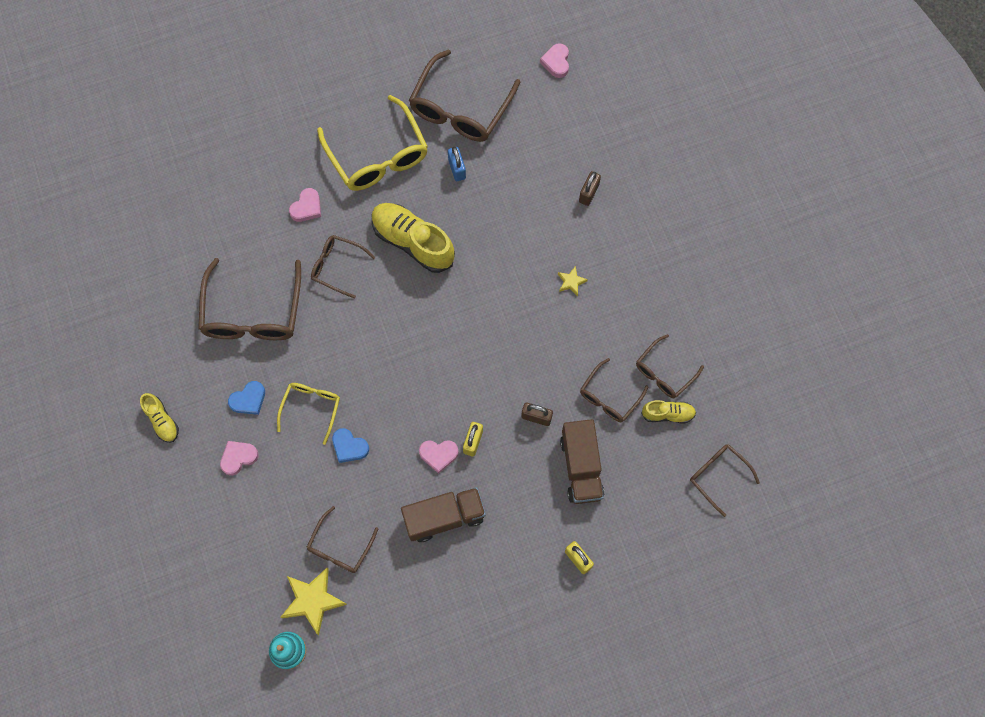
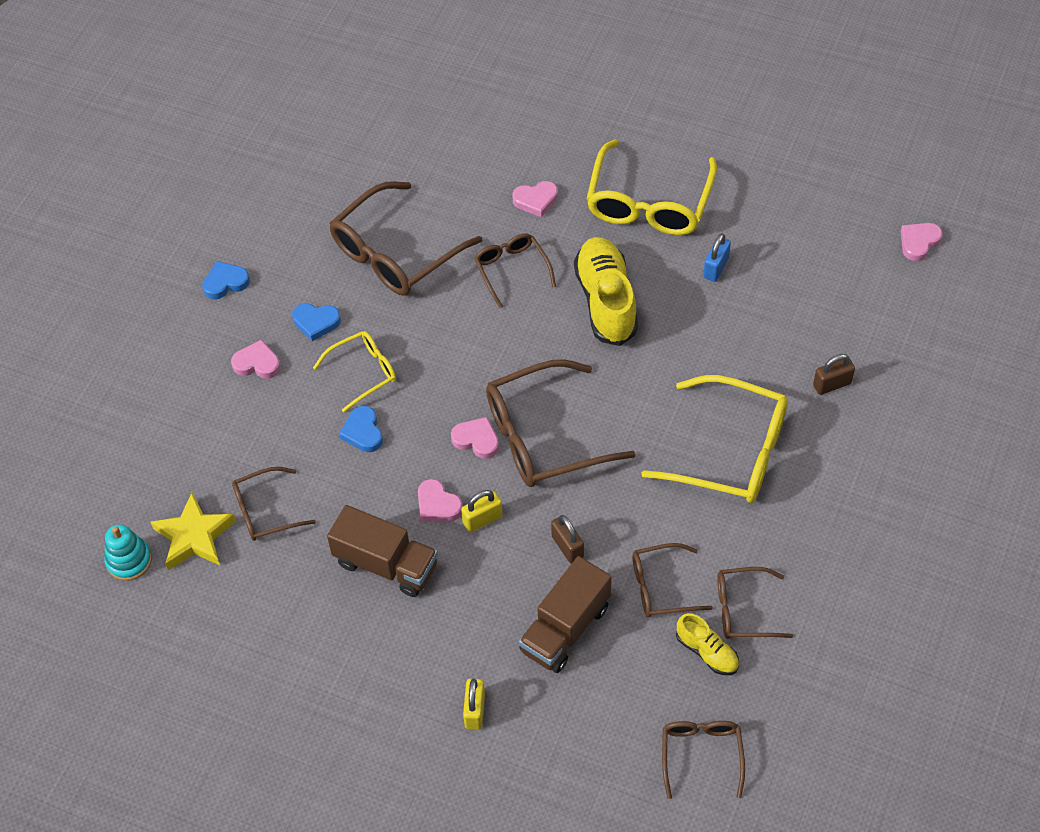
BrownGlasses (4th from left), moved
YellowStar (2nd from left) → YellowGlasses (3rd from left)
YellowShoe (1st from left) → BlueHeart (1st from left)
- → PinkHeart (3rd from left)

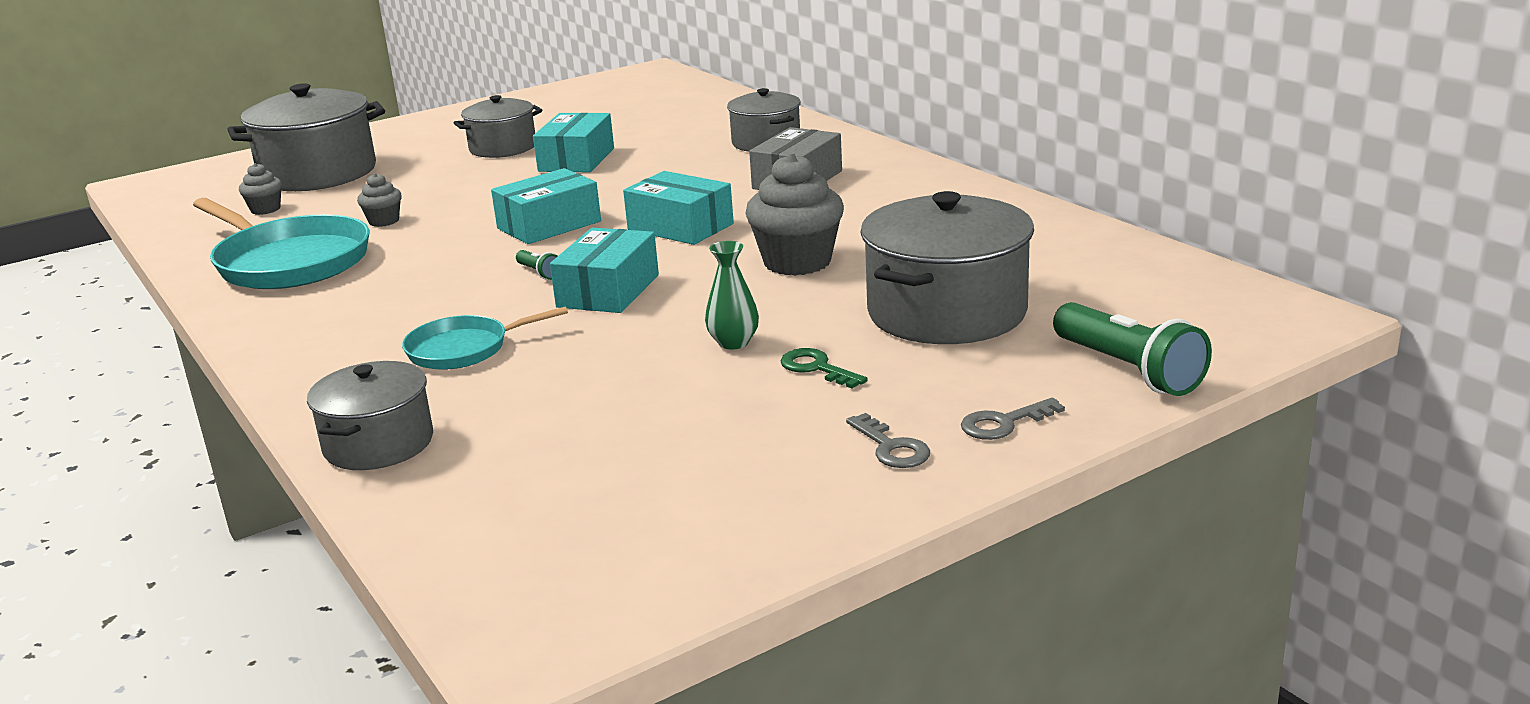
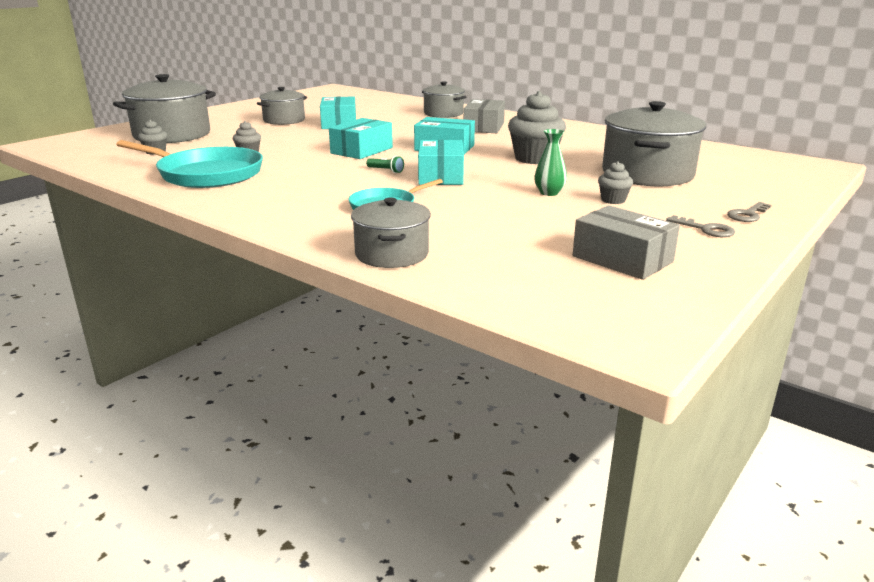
GreenFlashlight (2nd from left) → -
GreenKey → GreyCupcake (4th from left)
- → GreyBox (2nd from left)

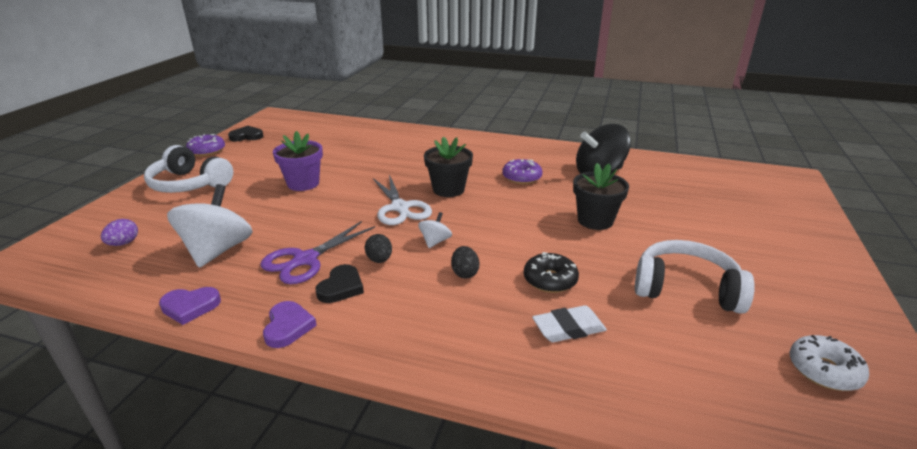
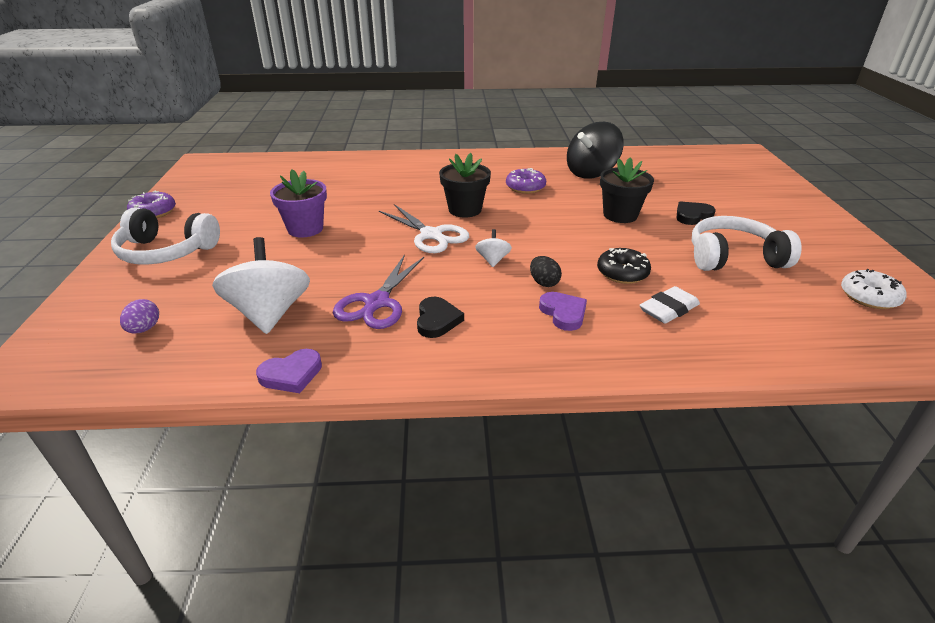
BlackHeart (1st from left in the first image) → BlackHeart (2nd from left), moved
BlackEgg (1st from left) → -
PurpleHeart (2nd from left), moved

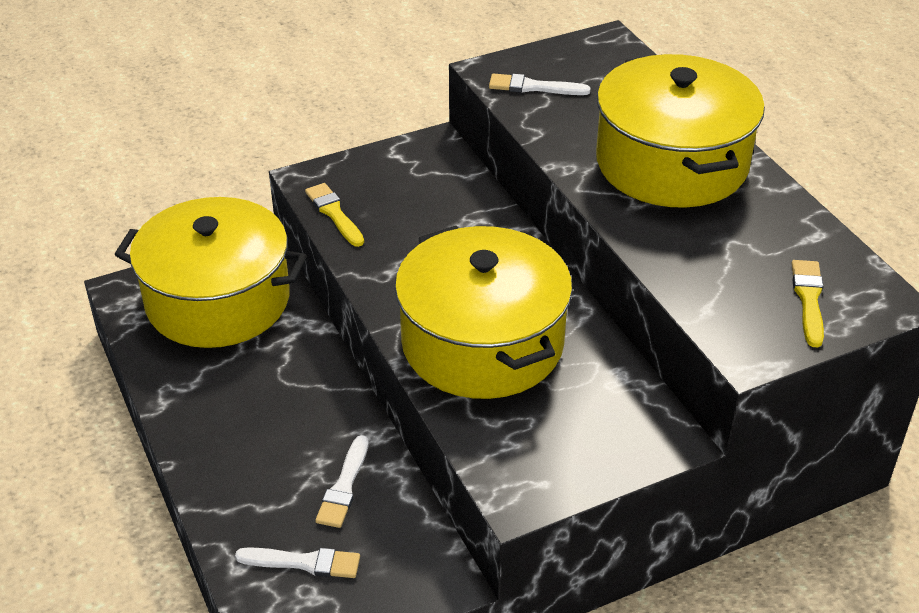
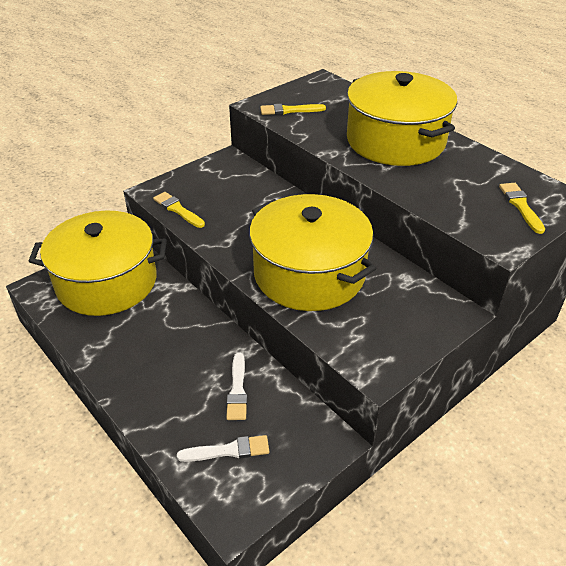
WhiteBrush (3rd from left) → YellowBrush (2nd from left)

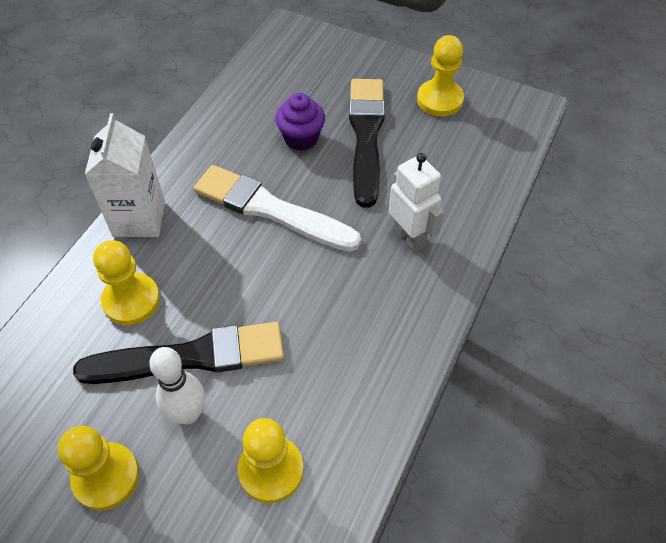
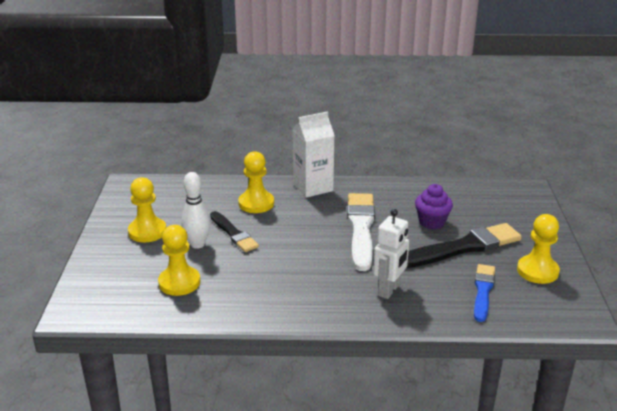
BlackBrush (1st from left), x0.61
- → BlueBrush

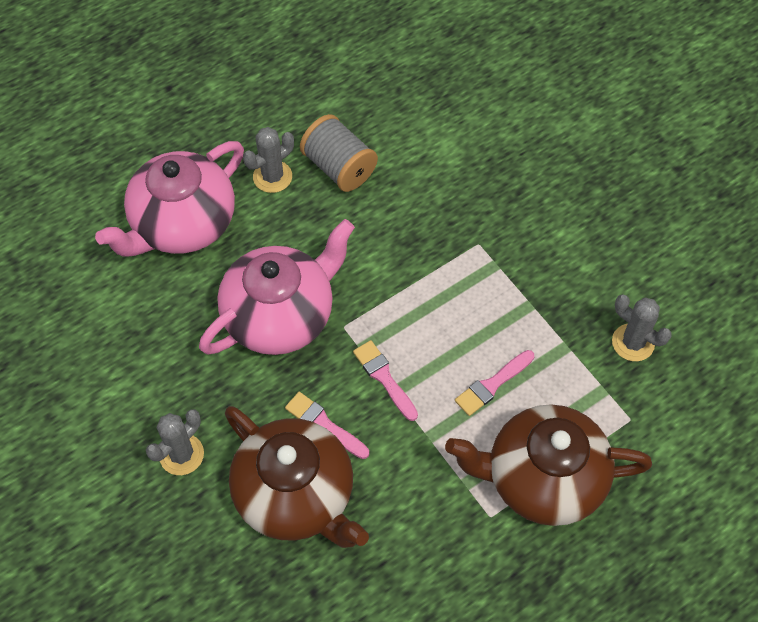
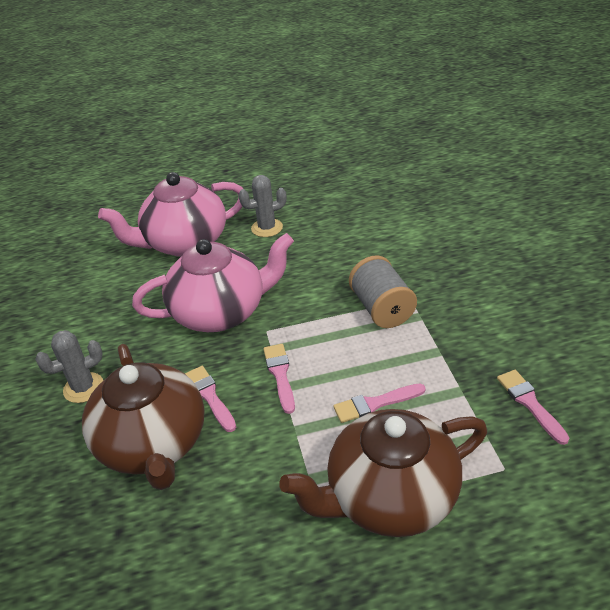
GreySpool, moved
GreyCactus (3rd from left) → PinkBrush (4th from left)
BrownTeapot (2nd from left), 45 degrees counterclockwise

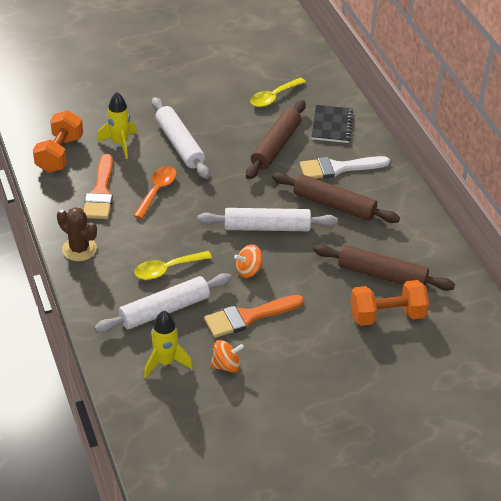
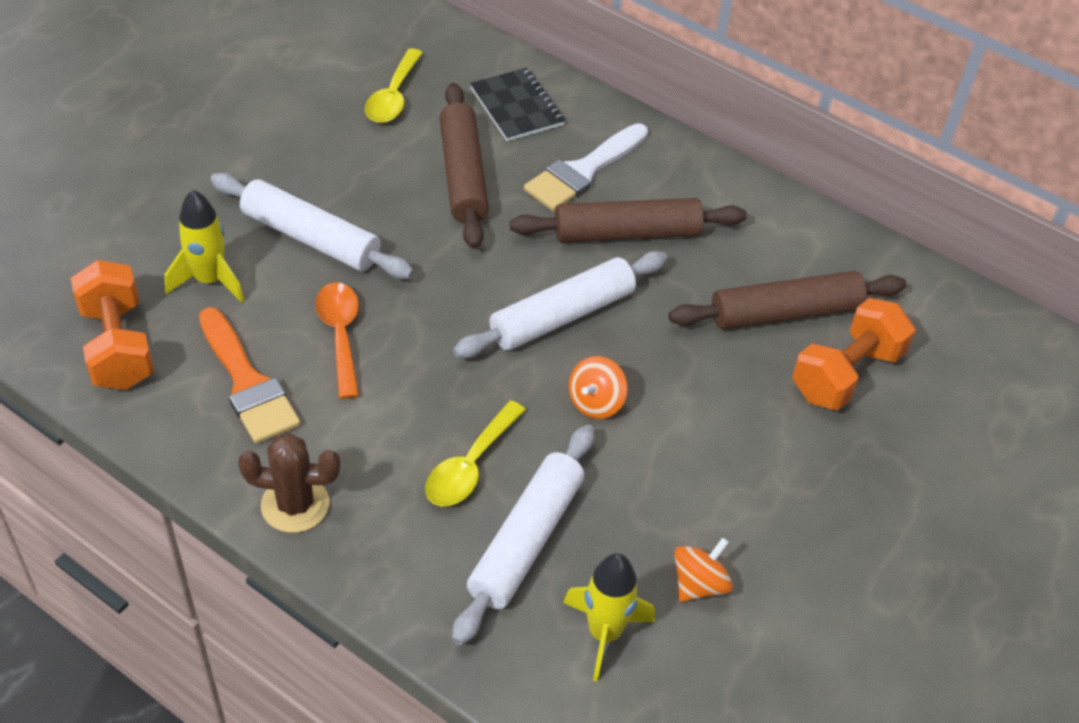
OrangeBrush (2nd from left) → -

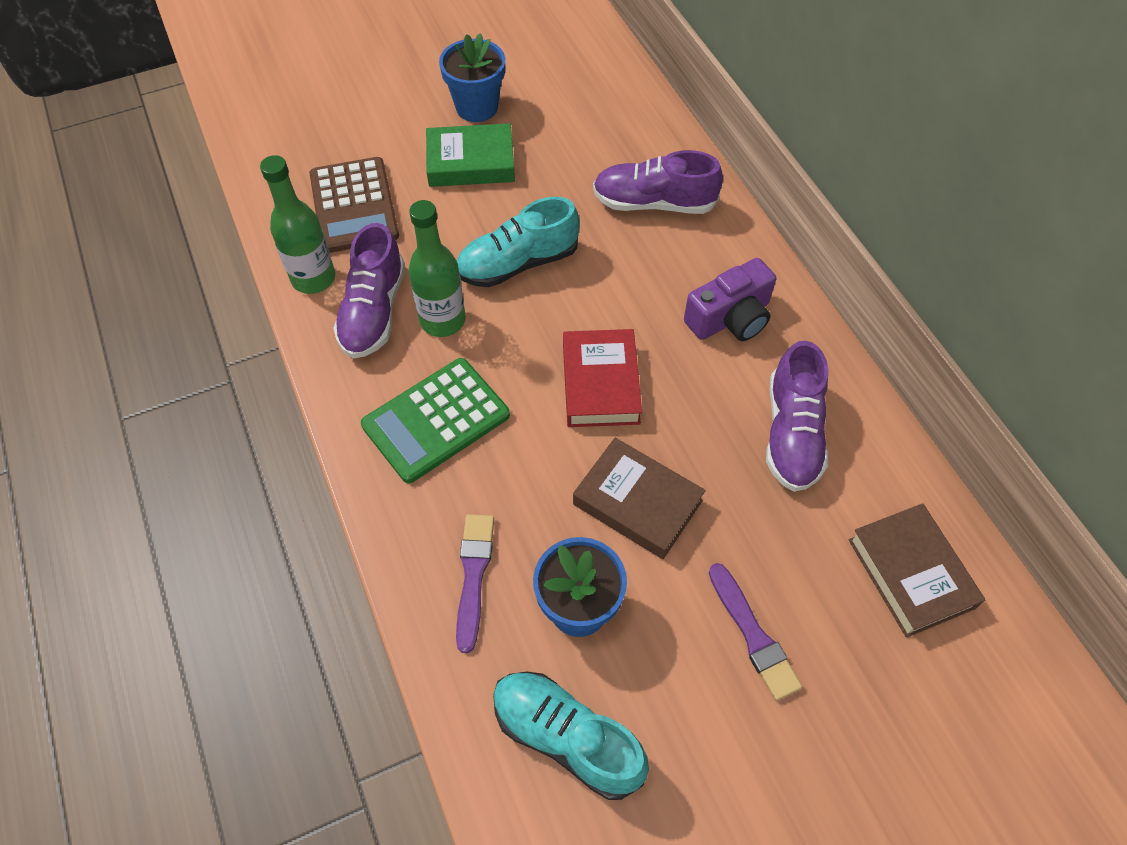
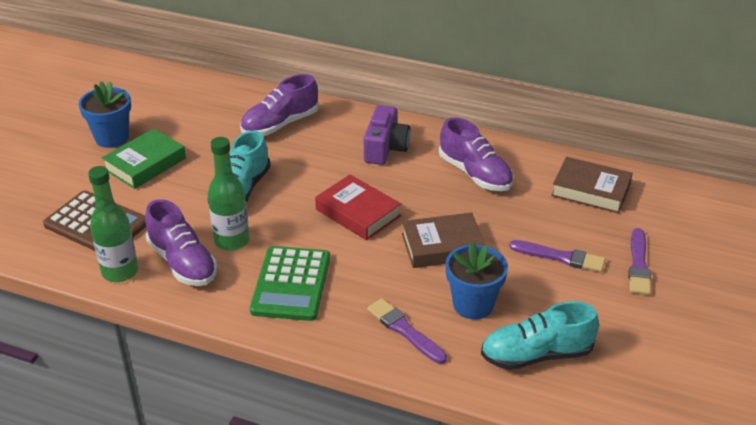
- → PurpleBrush (3rd from left)

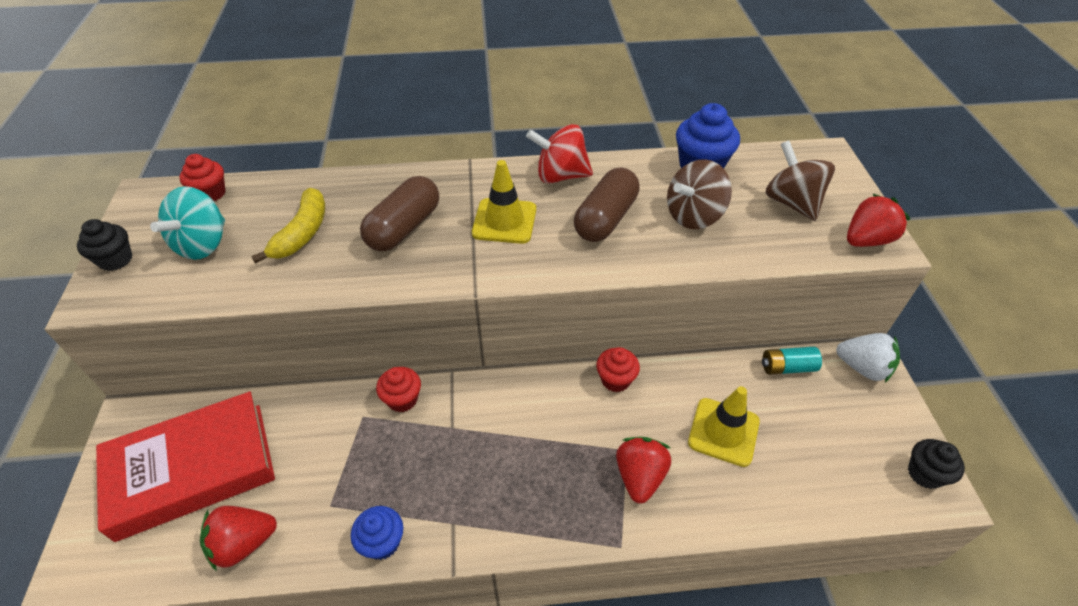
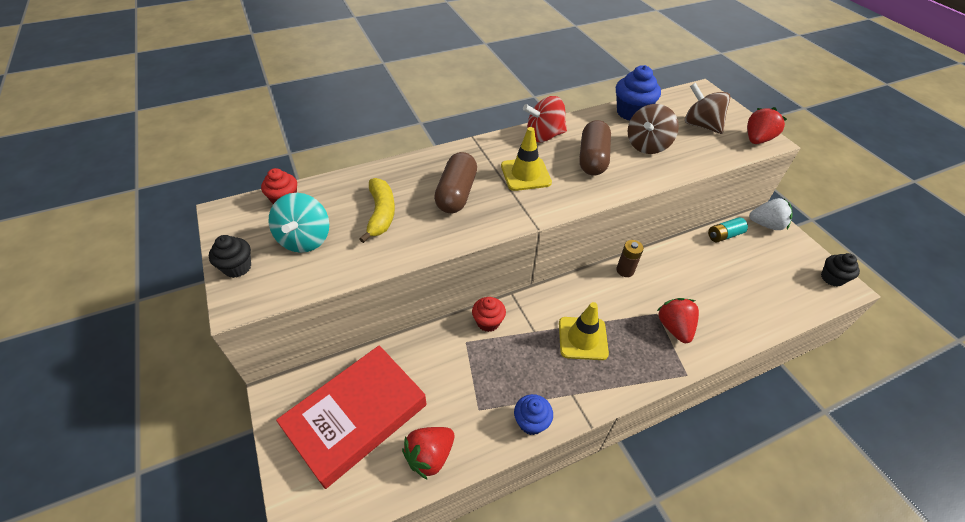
RedCupcake (3rd from left) → BrownBattery
YellowTrafficCone (2nd from left), moved

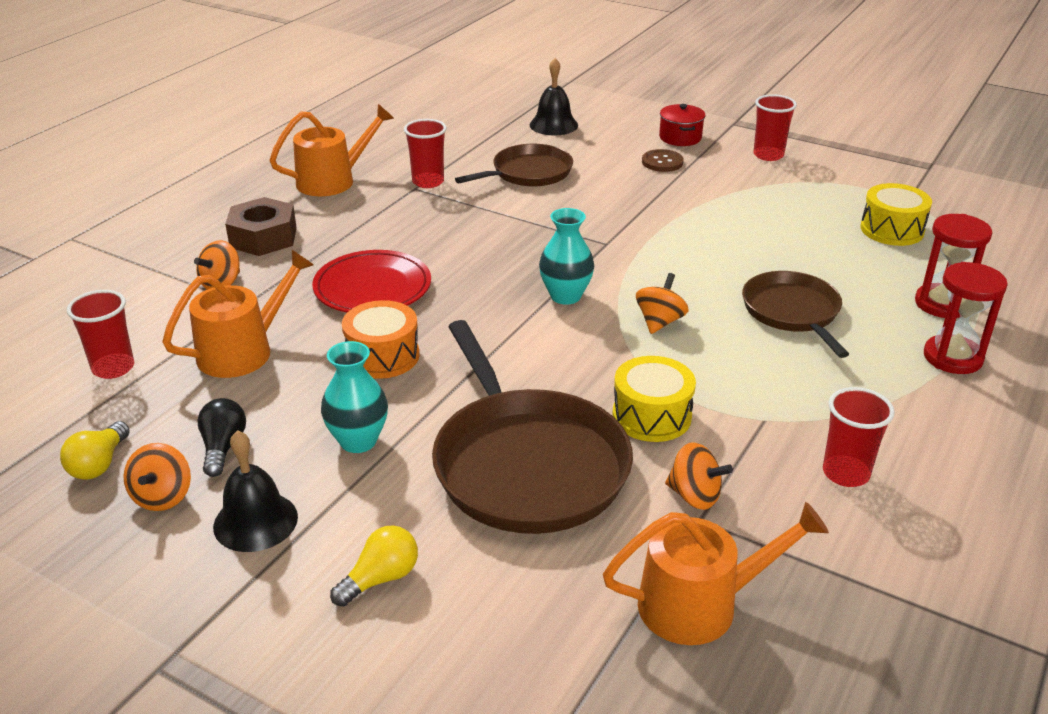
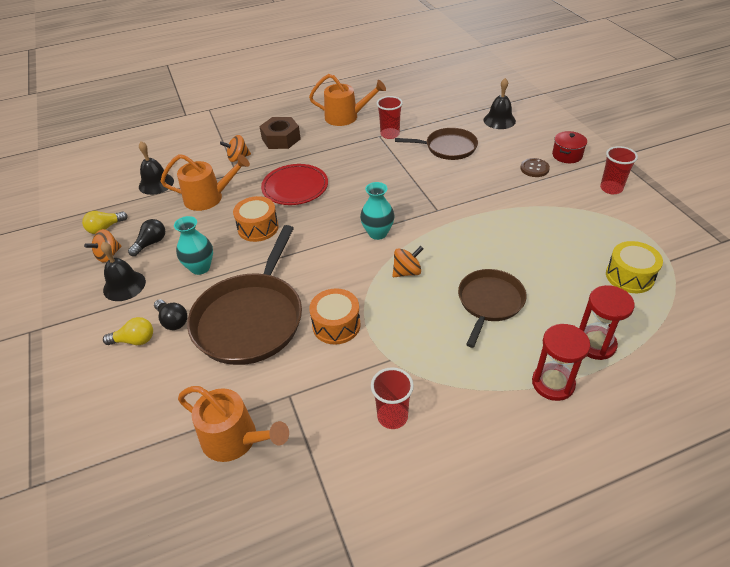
RedCup (1st from left) → BlackBell (2nd from left)
YellowDrum (1st from left) → OrangeDrum (2nd from left)
OrangeSpinningTop (4th from left) → -
- → BlackLightBulb (2nd from left)

